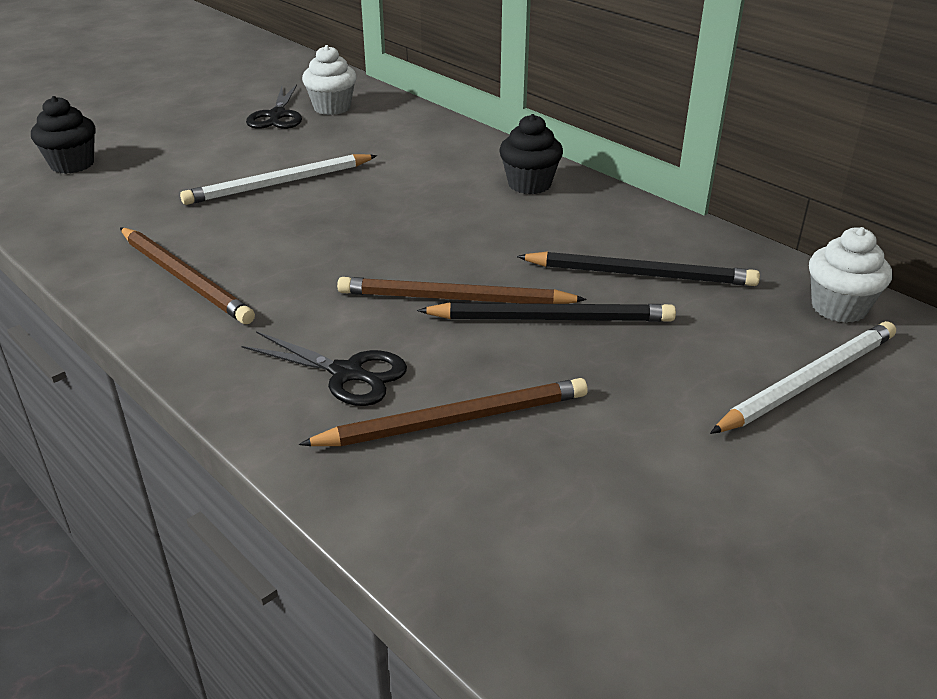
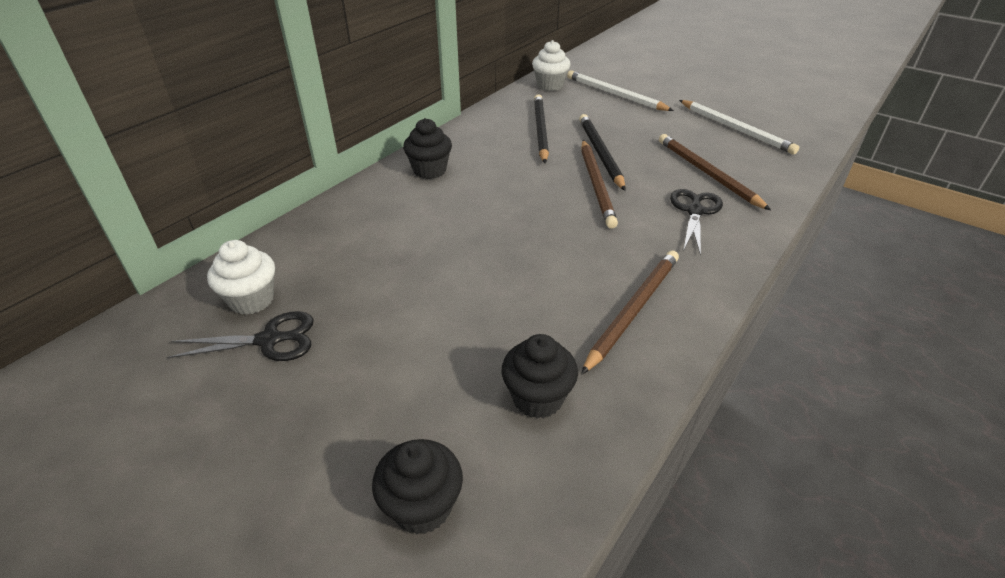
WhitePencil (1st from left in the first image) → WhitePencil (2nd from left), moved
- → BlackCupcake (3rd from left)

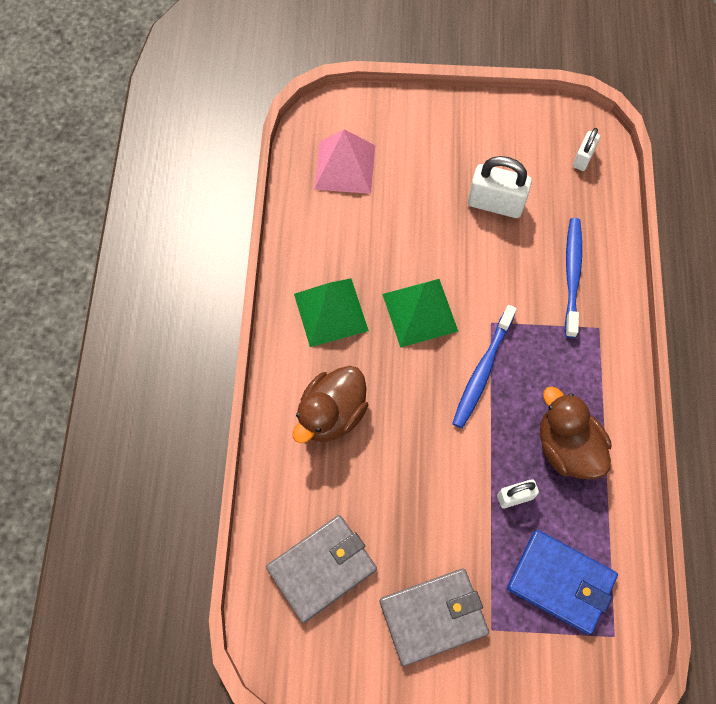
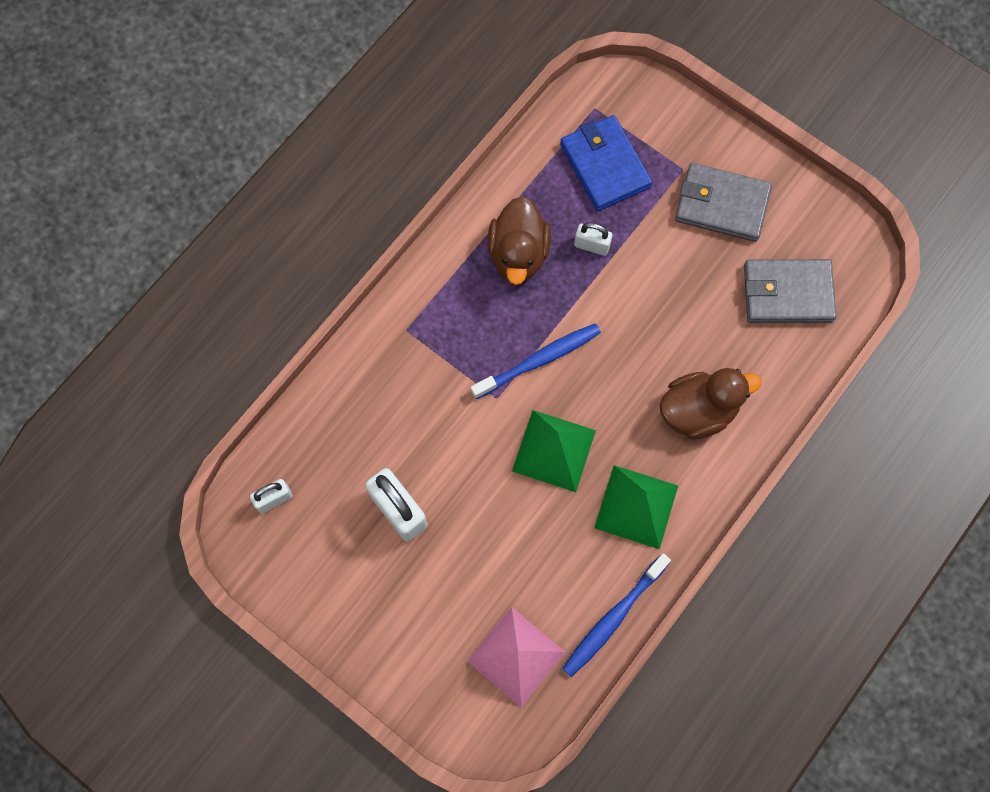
BlueToothbrush (2nd from left), moved

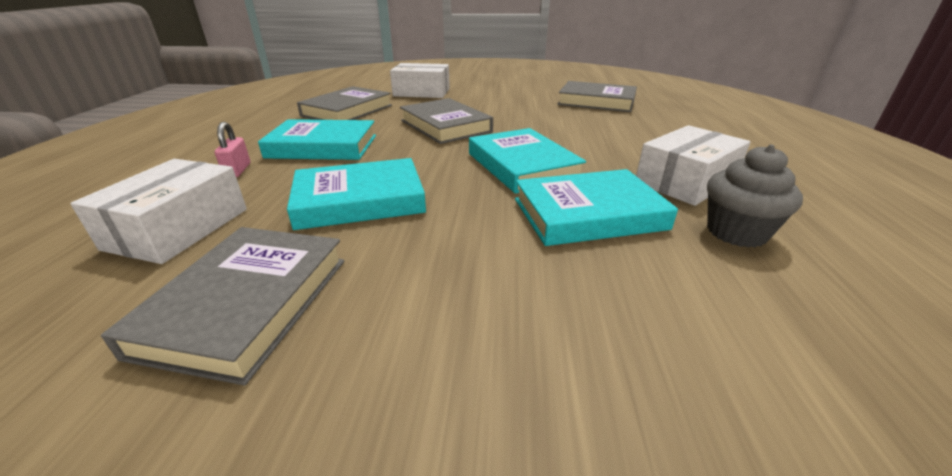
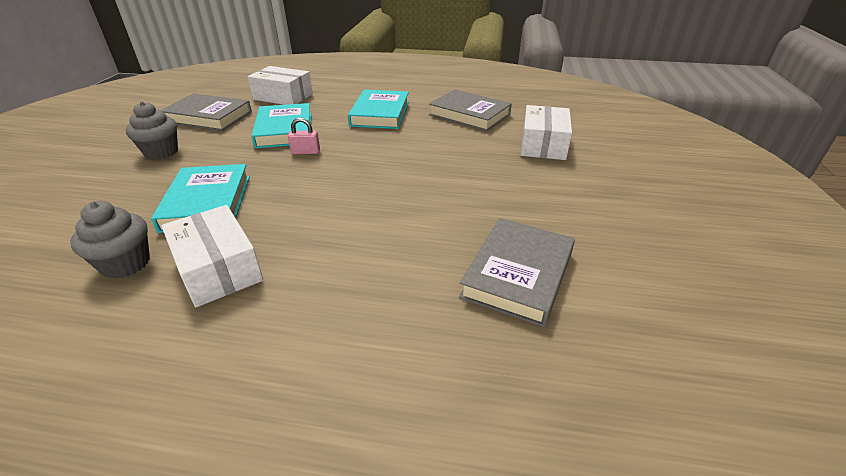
GreyBook (3rd from left) → -
PinkPadlock, moved
TurquoiseBook (3rd from left) → -
- → GreyCupcake (2nd from left)

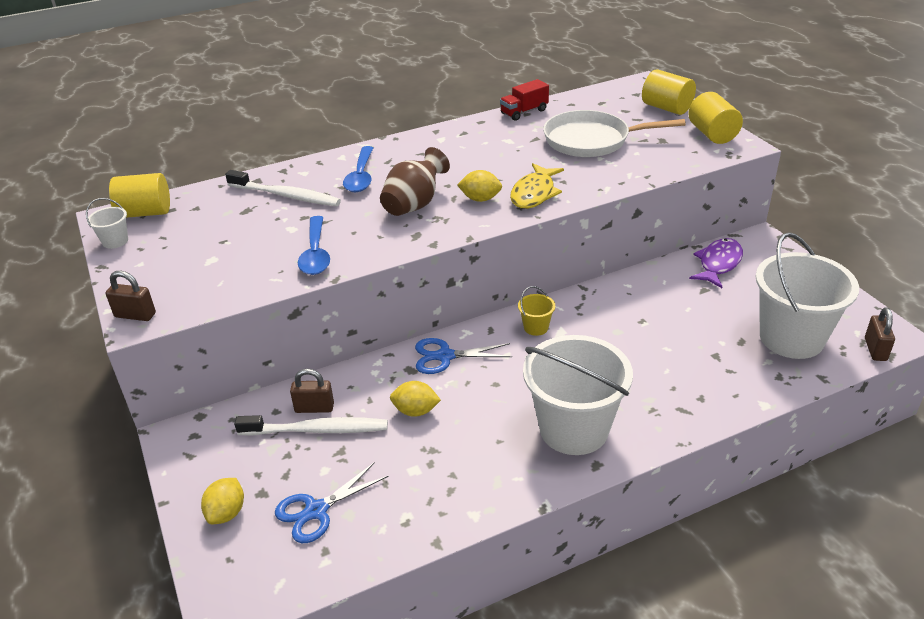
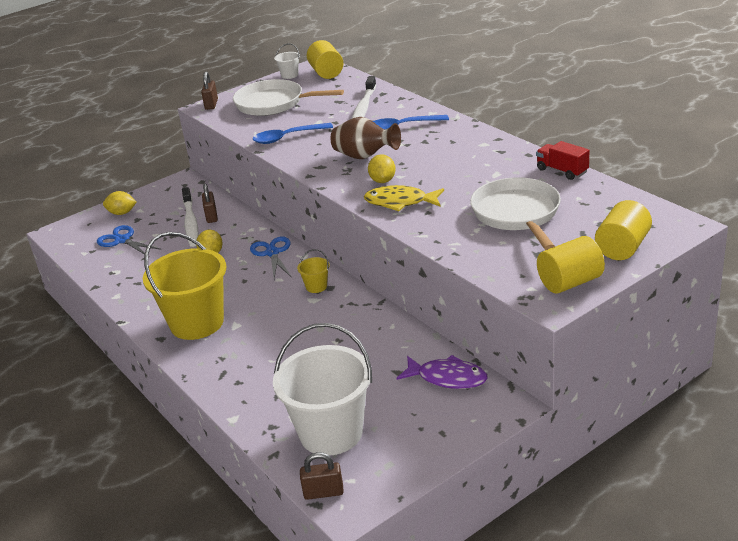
WhiteBucket (2nd from left) → YellowBucket (1st from left)
- → WhitePan (1st from left)

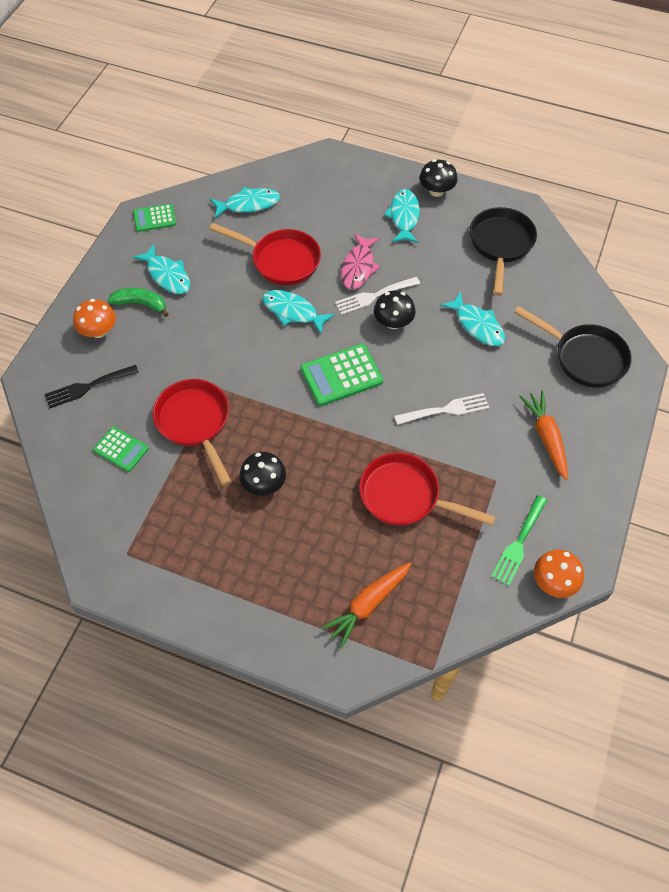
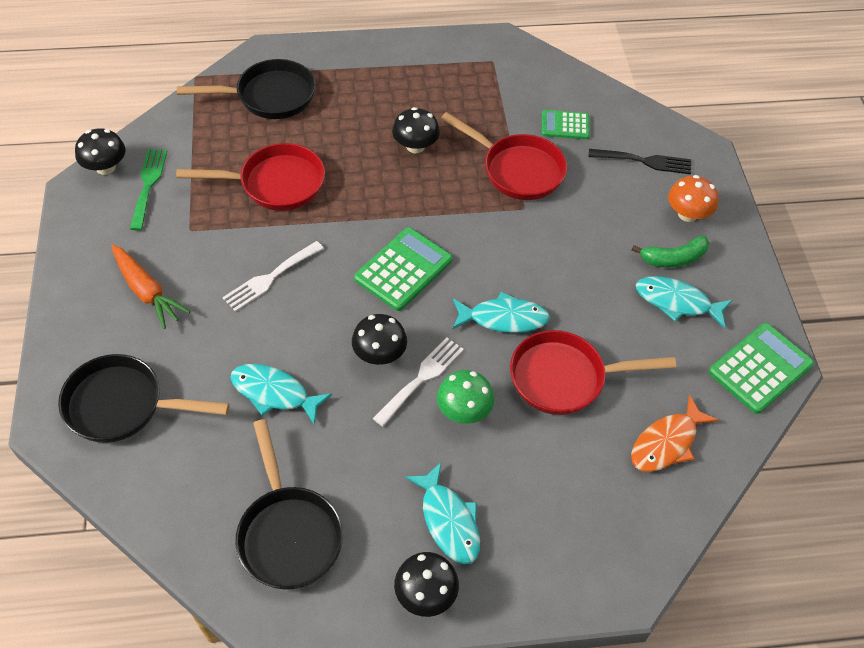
TurquoiseFish (2nd from left) → OrangeFish
GreenCalculator (2nd from left in the first image) → GreenCalculator (3rd from left), x1.61
PinkFish → GreenMushroom
BlackFork, 60 degrees clockwise
OrangeMushroom (2nd from left) → BlackMushroom (1st from left)
OrangeCarrot (1st from left) → BlackPan (2nd from left)

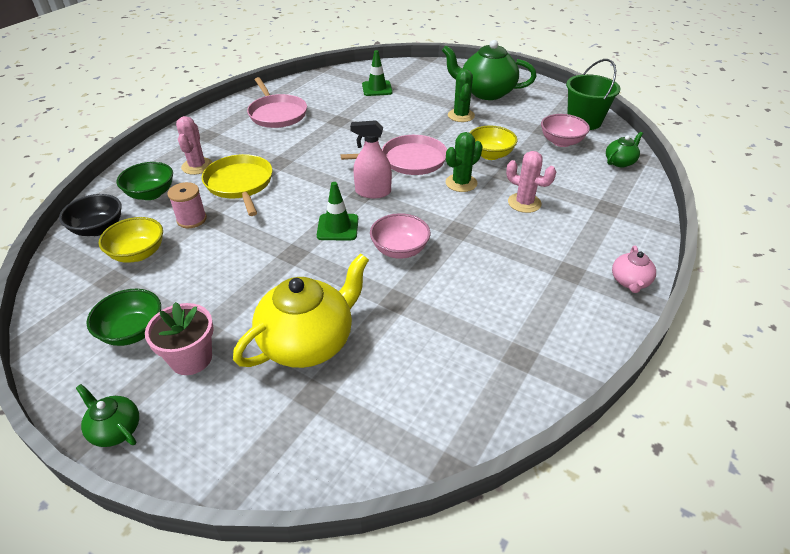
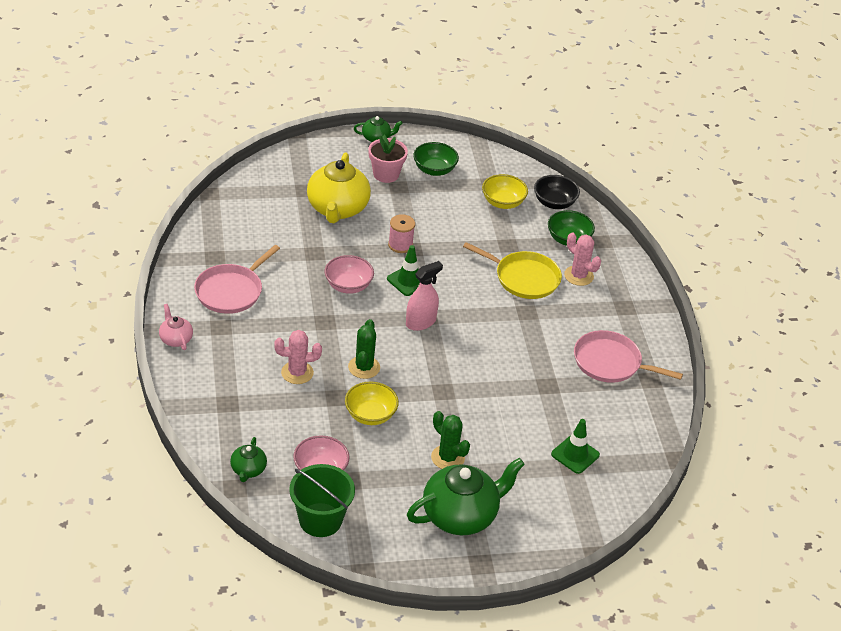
PinkPan (2nd from left in the first image) → PinkPan (1st from left), moved
PinkSpool, moved

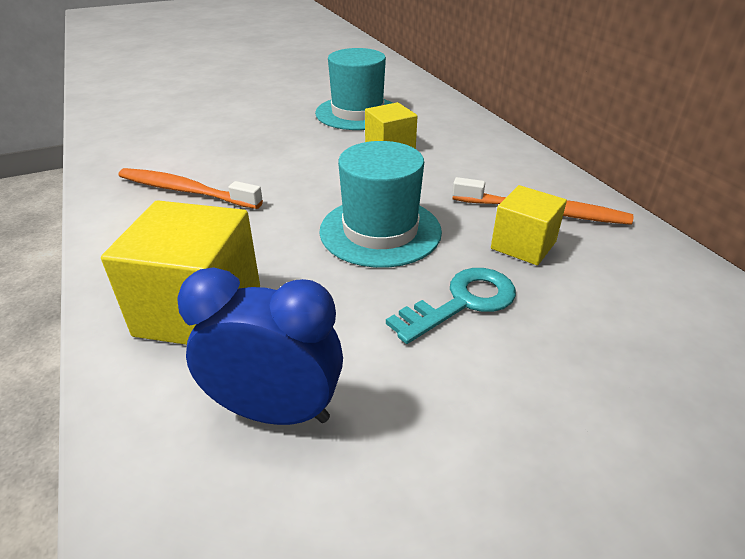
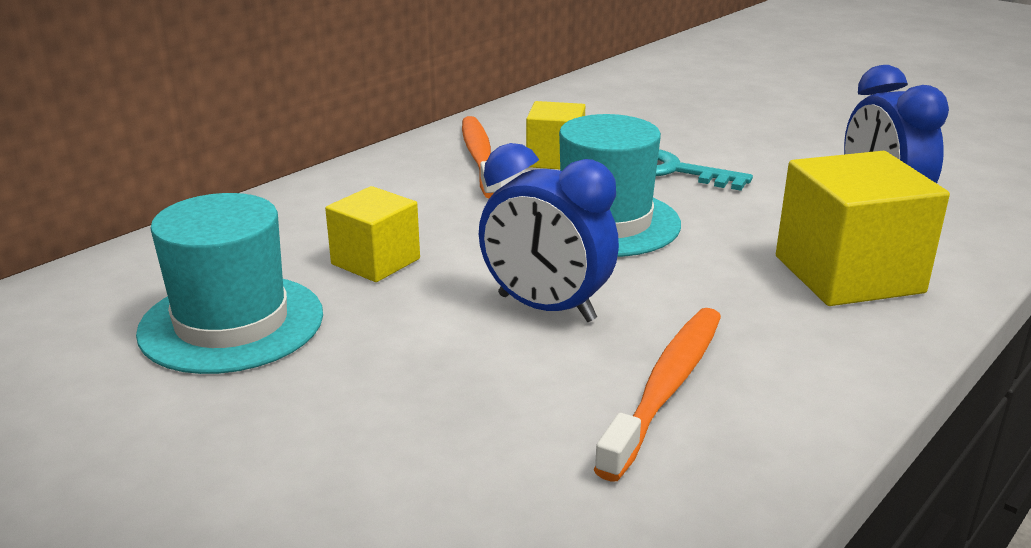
OrangeToothbrush (1st from left in the first image) → OrangeToothbrush (2nd from left), 150 degrees counterclockwise
- → BlueClock (1st from left)

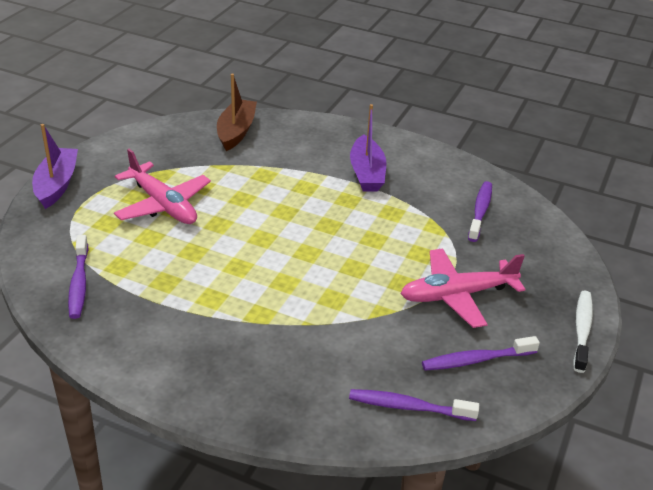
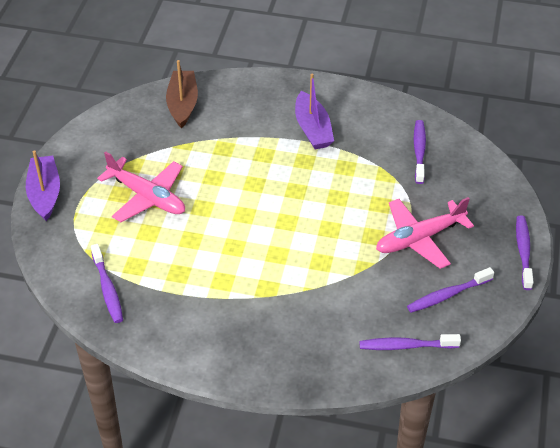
WhiteToothbrush → PurpleToothbrush (5th from left)

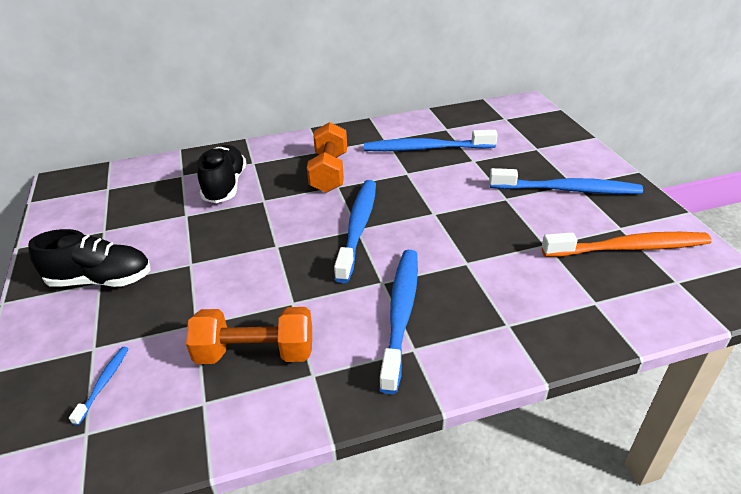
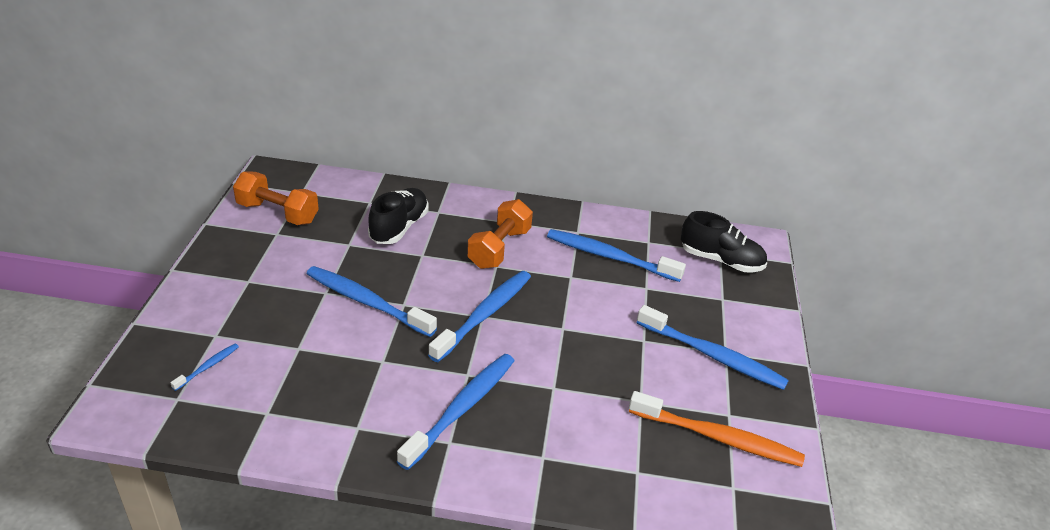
BlackShoe (1st from left in the first image) → BlackShoe (2nd from left), moved
OrangeDumbbell (1st from left), moved
- → BlueToothbrush (2nd from left)

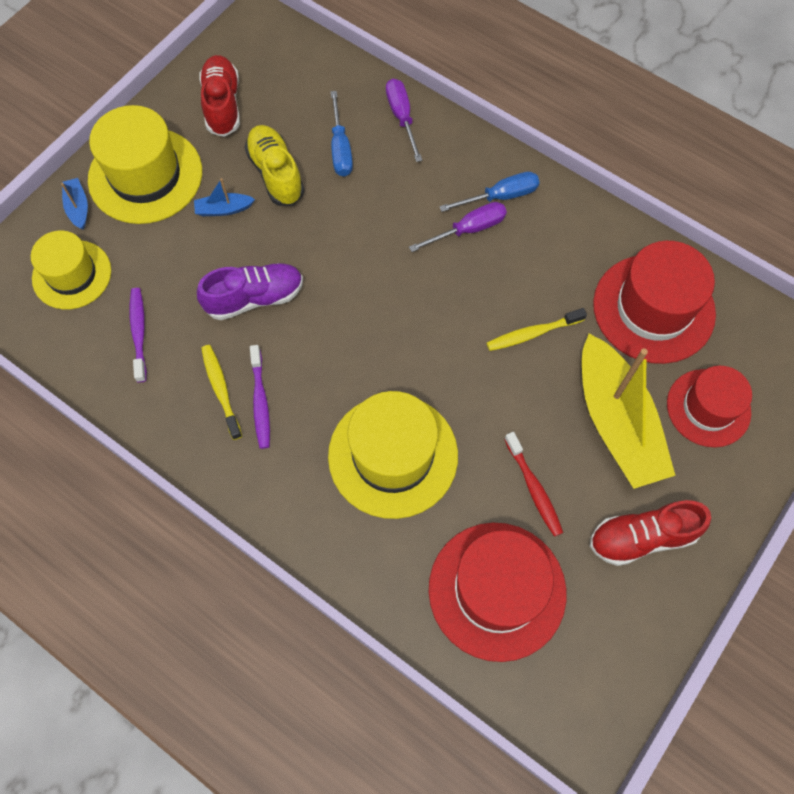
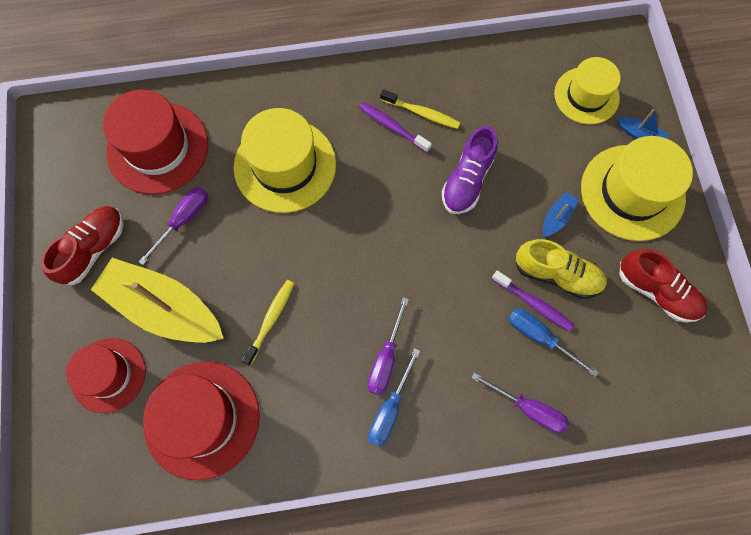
PurpleToothbrush (1st from left in the first image) → PurpleToothbrush (2nd from left), moved
RedToothbrush → PurpleScrewdriver (1st from left)

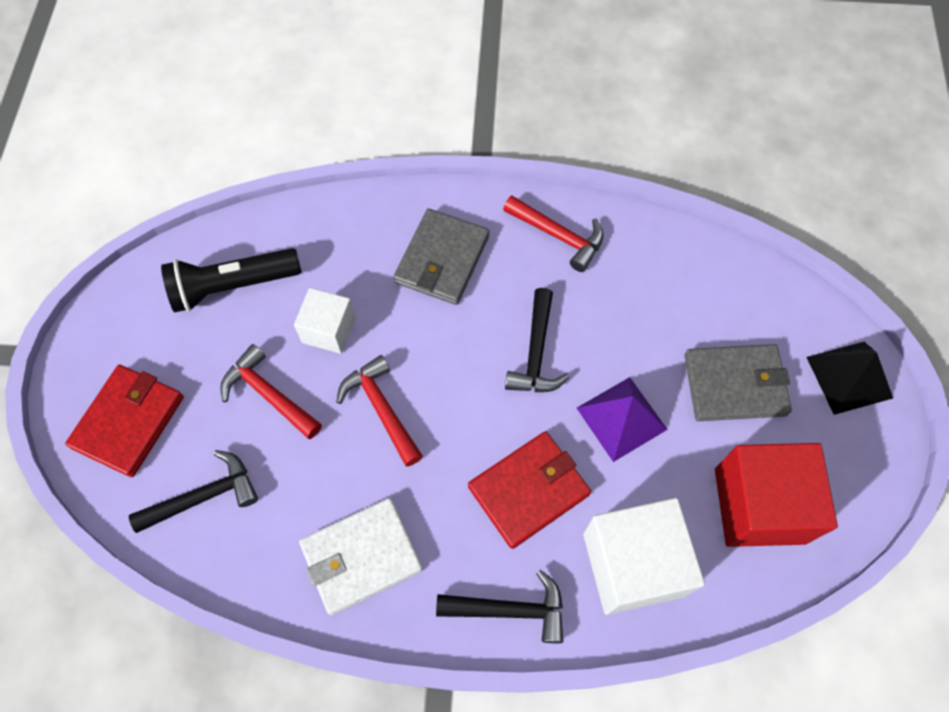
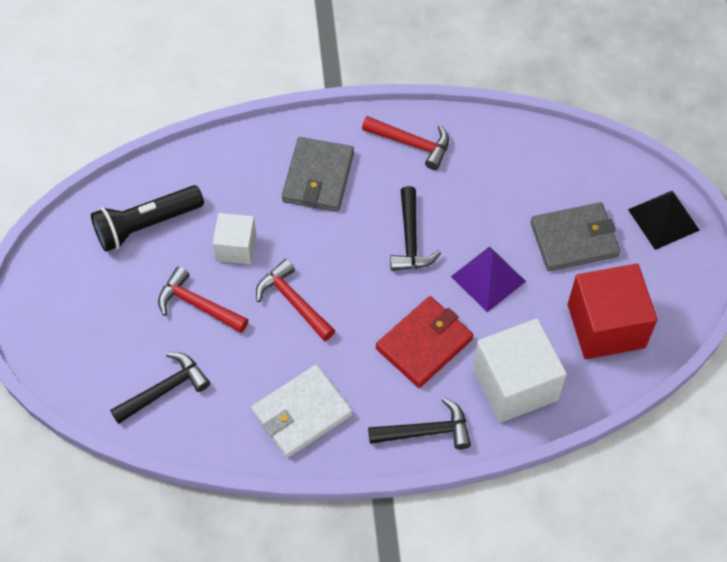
RedWallet (1st from left) → -

